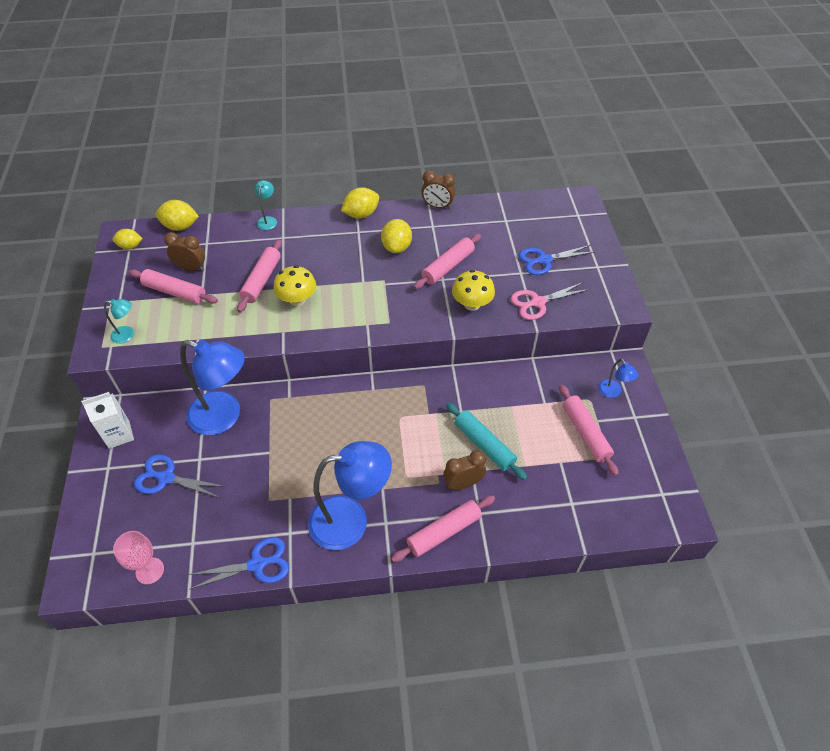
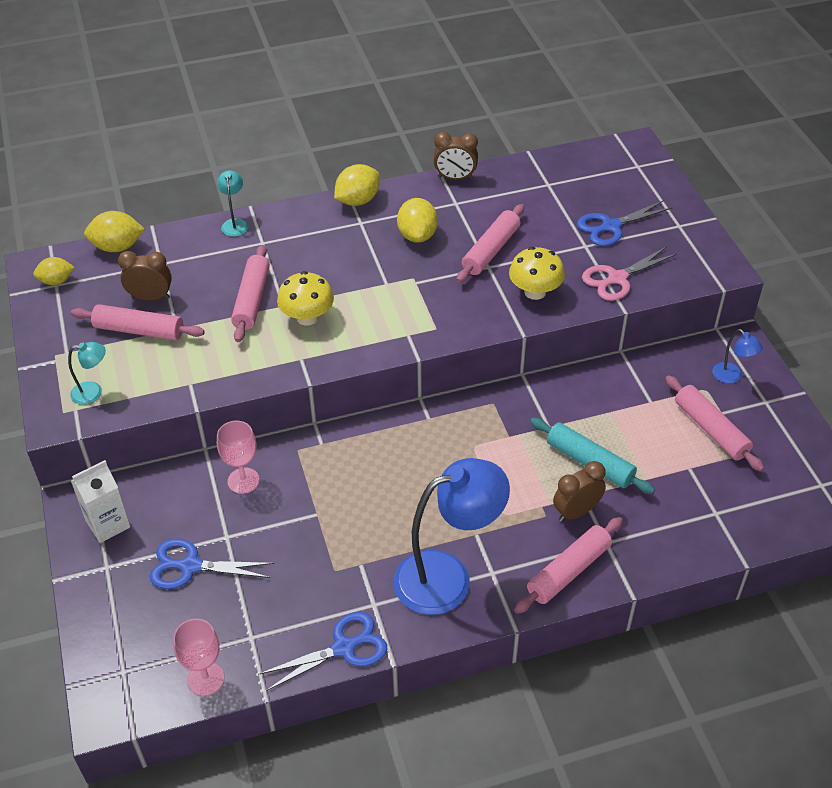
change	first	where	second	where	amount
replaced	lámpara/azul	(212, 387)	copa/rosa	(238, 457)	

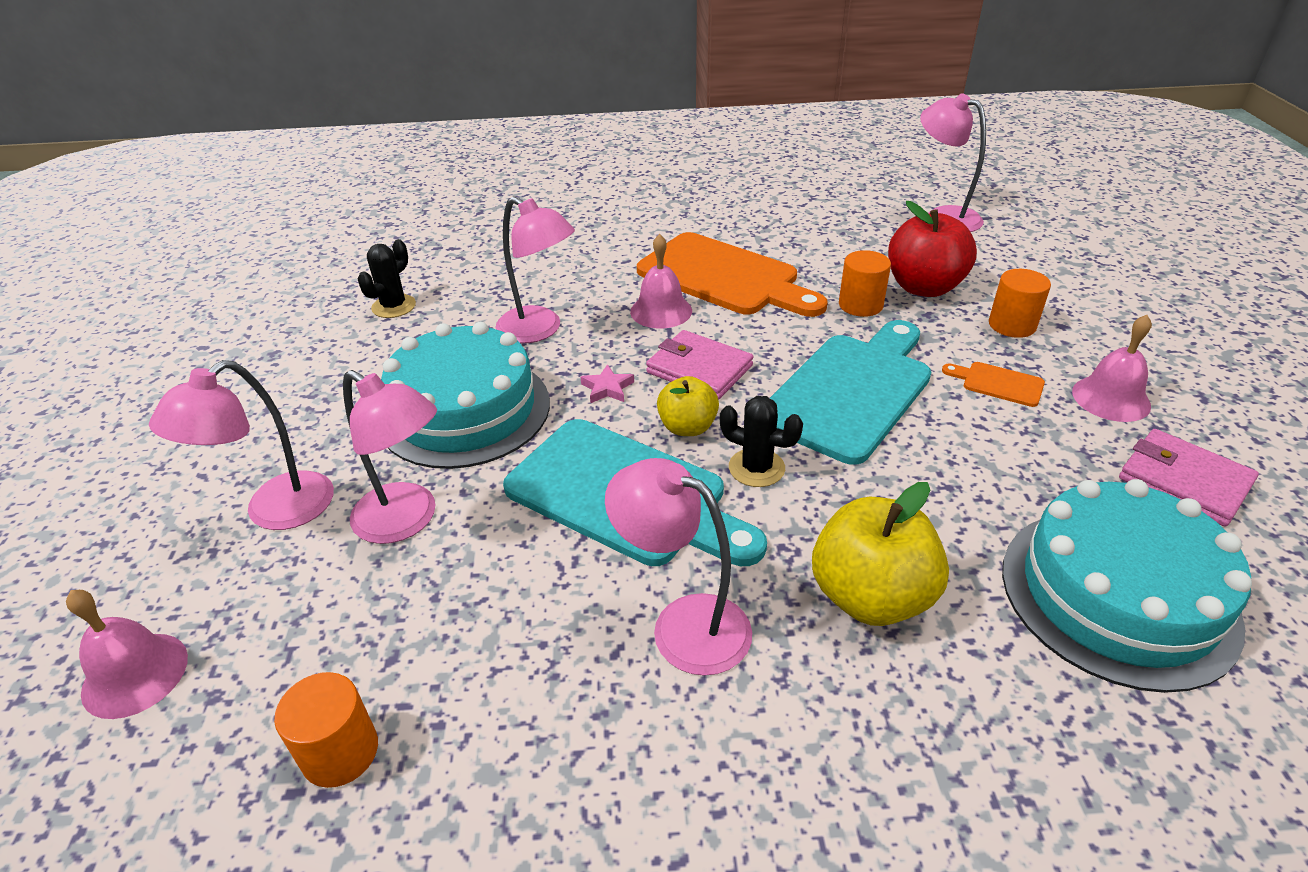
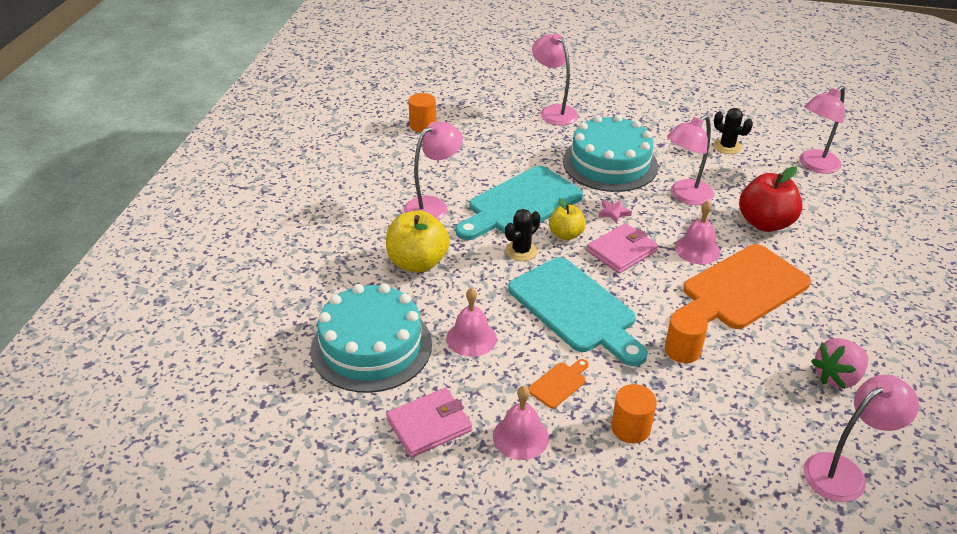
change	first	where	second	where	amount
moved	manzana/rojo	(932, 249)		(771, 199)	
moved	lámpara/rosa	(390, 457)		(822, 130)	
moved	campana/rosa	(127, 654)		(471, 322)	
added			fresa/rosa	(839, 363)	

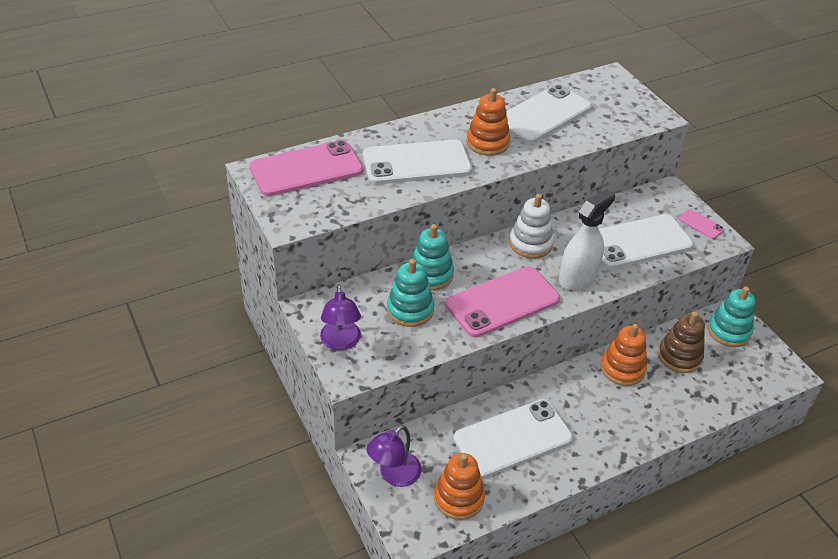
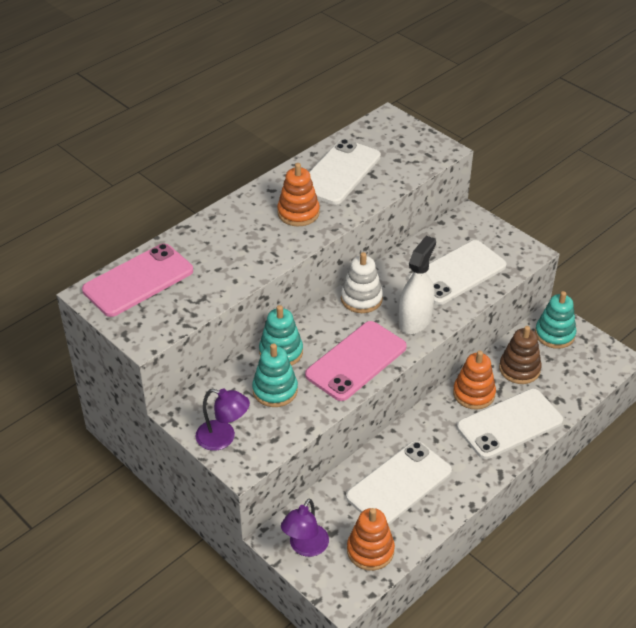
change	first	where	second	where	amount
moved	móvil/blanco	(417, 161)		(510, 424)	
removed	móvil/rosa	(701, 224)			
turned	lámpara/morado	(340, 317)		(223, 420)	45 degrees counterclockwise

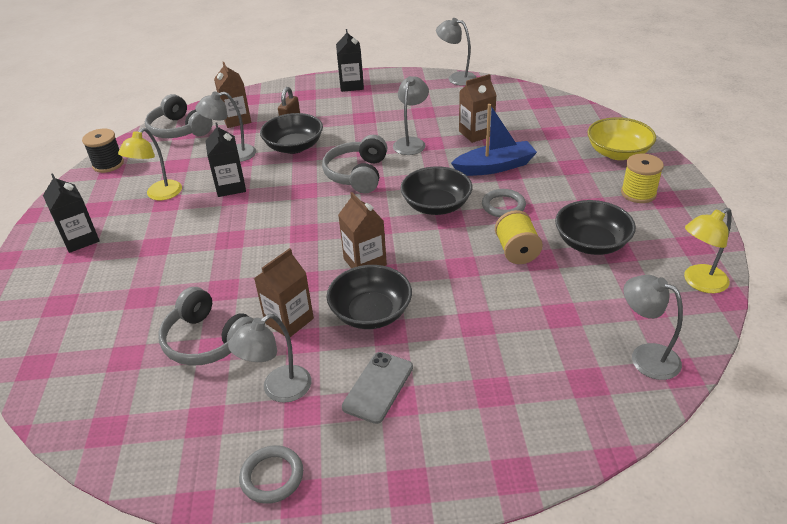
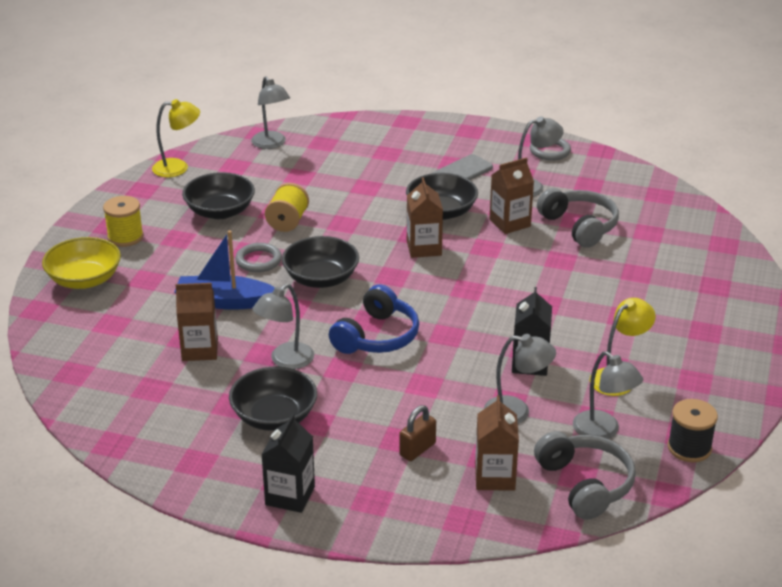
change	first	where	second	where	amount
moved	lámpara/gris	(456, 52)		(608, 395)	
moved	cuenco/negro	(291, 133)		(273, 399)	
recoloured	auriculares/gris	(354, 164)	auriculares/azul	(374, 319)	
removed	cartón de leche/negro	(71, 213)			

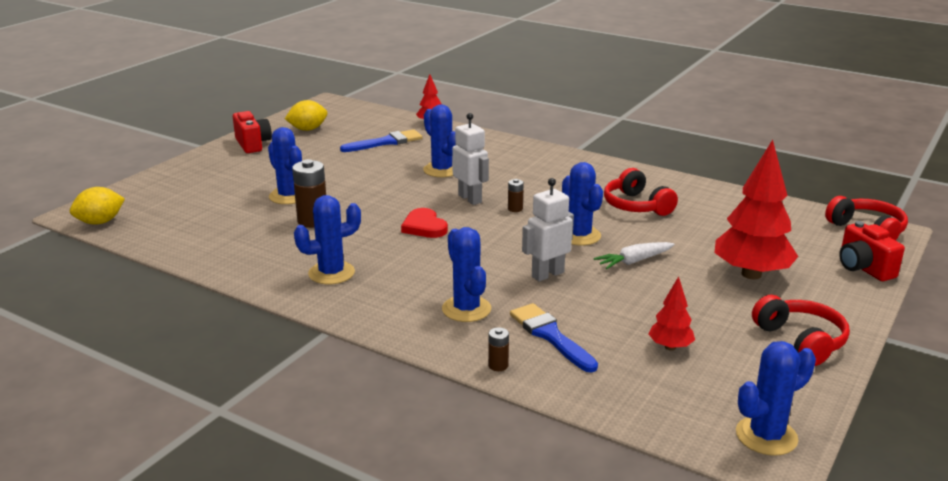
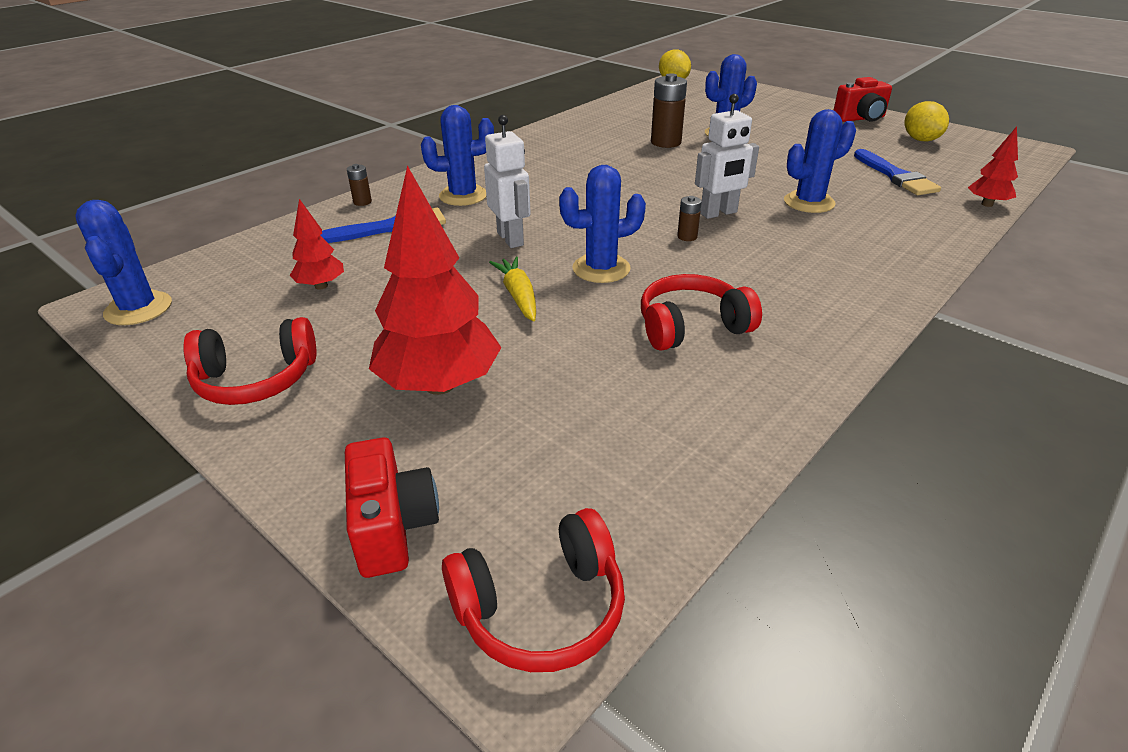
change	first	where	second	where	amount
removed	cactus/azul	(327, 239)			
removed	corazón/rojo	(424, 223)			
turned	cámara/rojo	(872, 251)		(392, 507)	90 degrees clockwise
recoloured	zanahoria/blanco	(634, 255)	zanahoria/amarillo	(512, 289)	

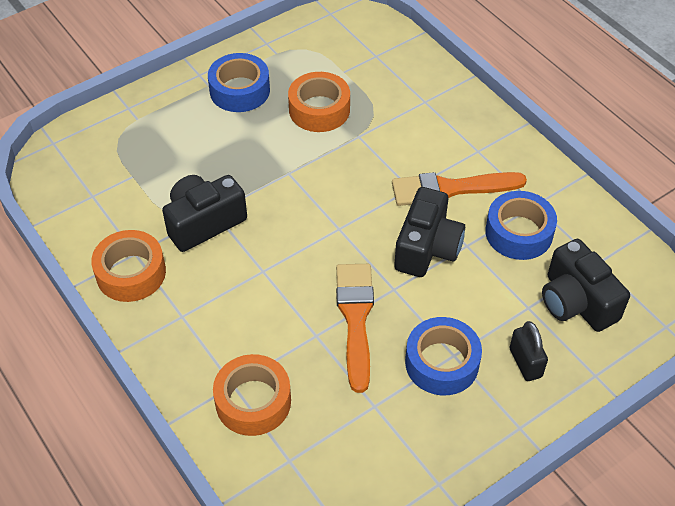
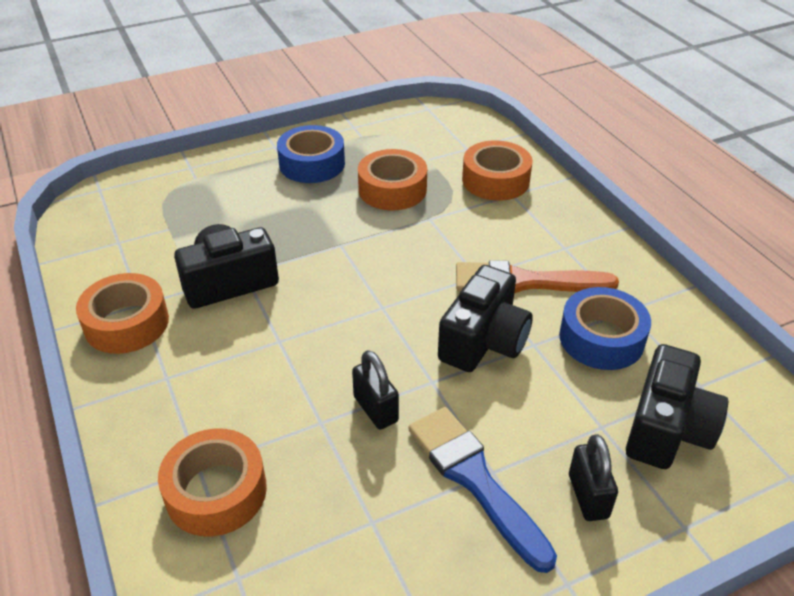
change	first	where	second	where	amount
turned	cámara/negro	(586, 285)		(677, 406)	135 degrees counterclockwise
replaced	pincel/naranja	(355, 328)	candado/negro	(375, 390)	
replaced	cinta adhesiva/azul	(443, 356)	pincel/azul	(482, 490)	
added			cinta adhesiva/naranja	(497, 170)	

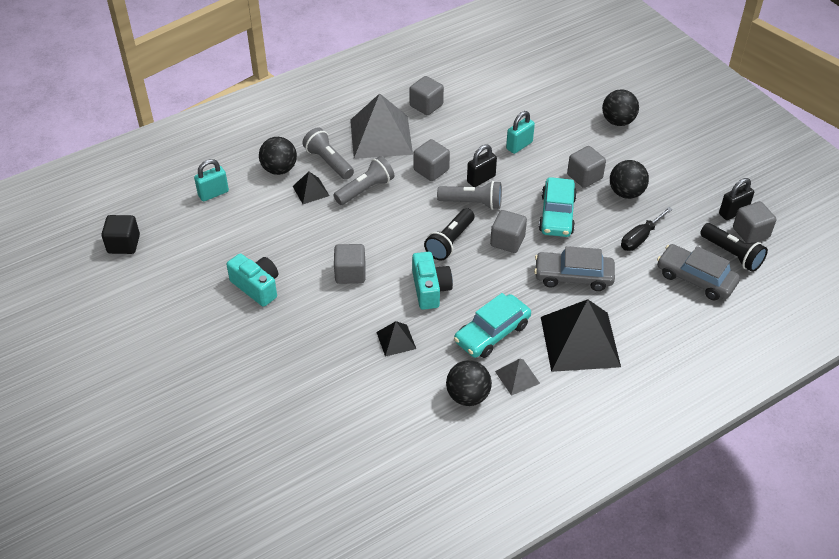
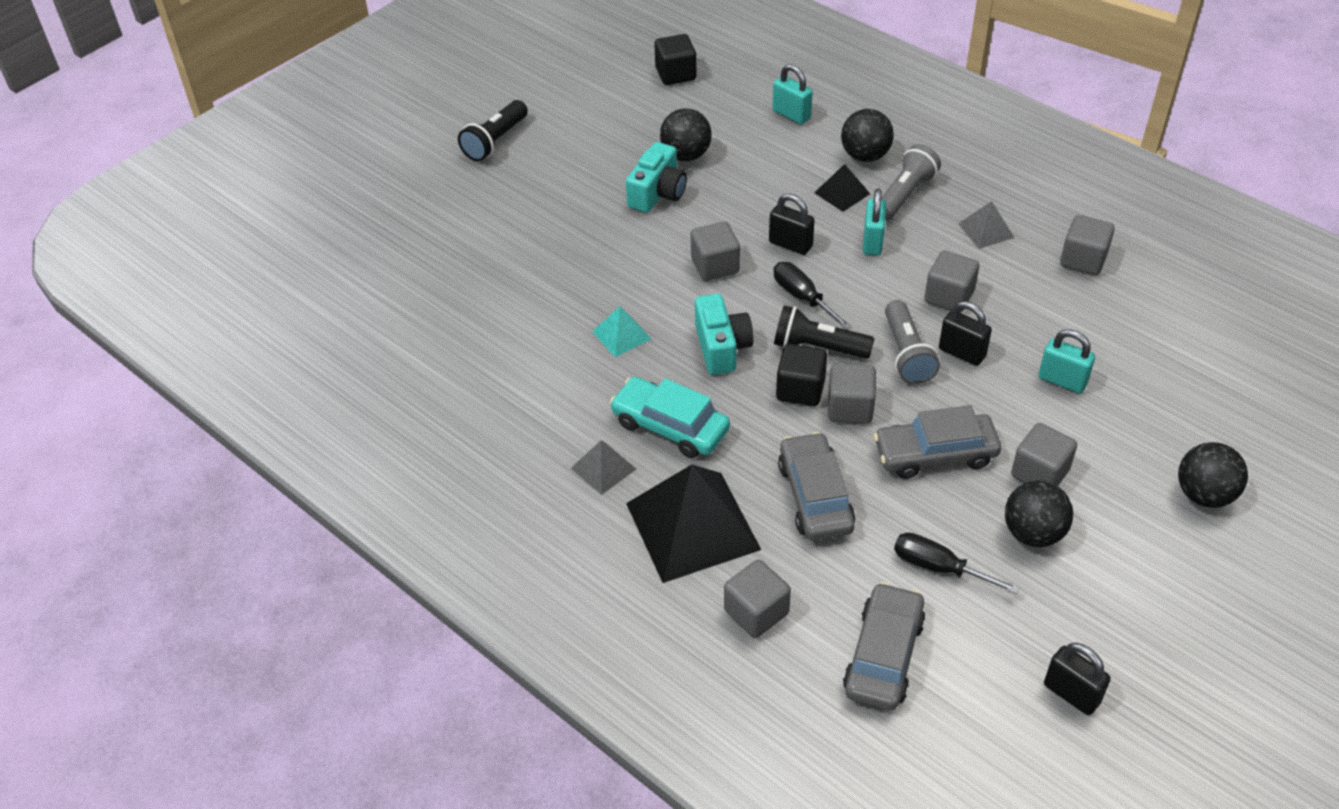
change	first	where	second	where	amount
resized	pirámide/gris	(381, 126)		(986, 225)	x0.47
replaced	lámpara de mano/gris	(364, 180)	candado/turquesa	(874, 221)	
recoloured	coche/turquesa	(558, 207)	coche/gris	(937, 442)	
moved	cubo/gris	(754, 222)		(757, 599)	
moved	lámpara de mano/negro	(734, 247)		(493, 130)	
turned	cámara/turquesa	(432, 281)		(724, 334)	75 degrees counterclockwise
recoloured	pirámide/negro	(396, 339)	pirámide/turquesa	(621, 331)	
moved	pelota/negro	(469, 383)		(686, 134)	
added			candado/negro	(792, 224)	
added			destornillador/negro	(813, 296)	
added			cubo/negro	(801, 375)	

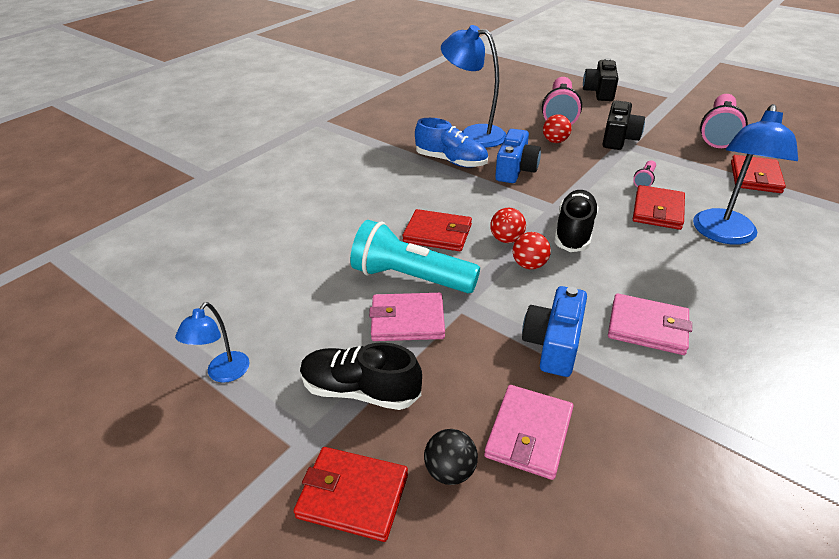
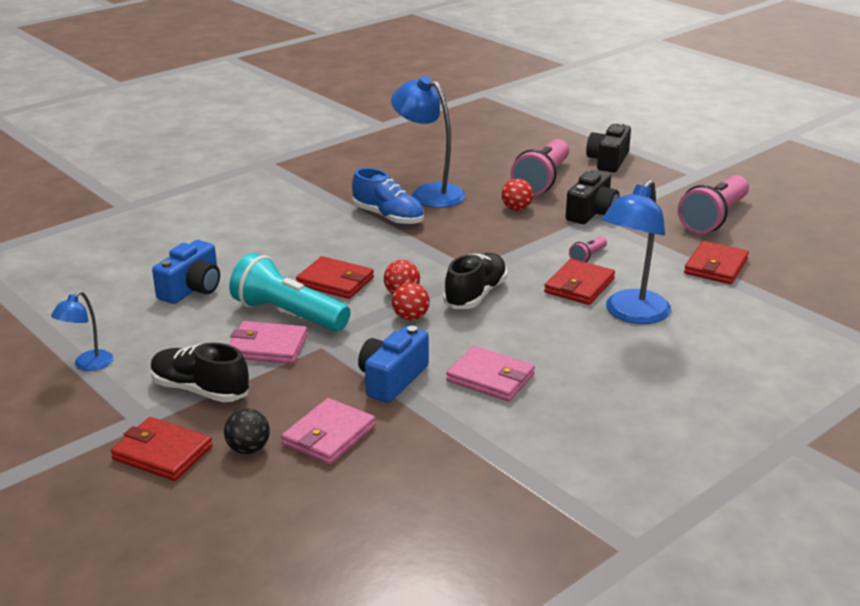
change	first	where	second	where	amount
moved	cámara/azul	(518, 156)		(186, 272)	

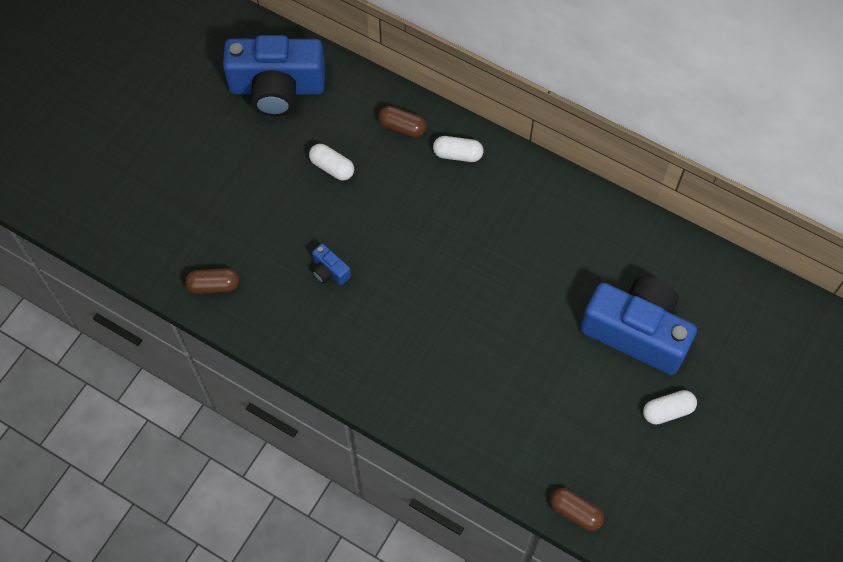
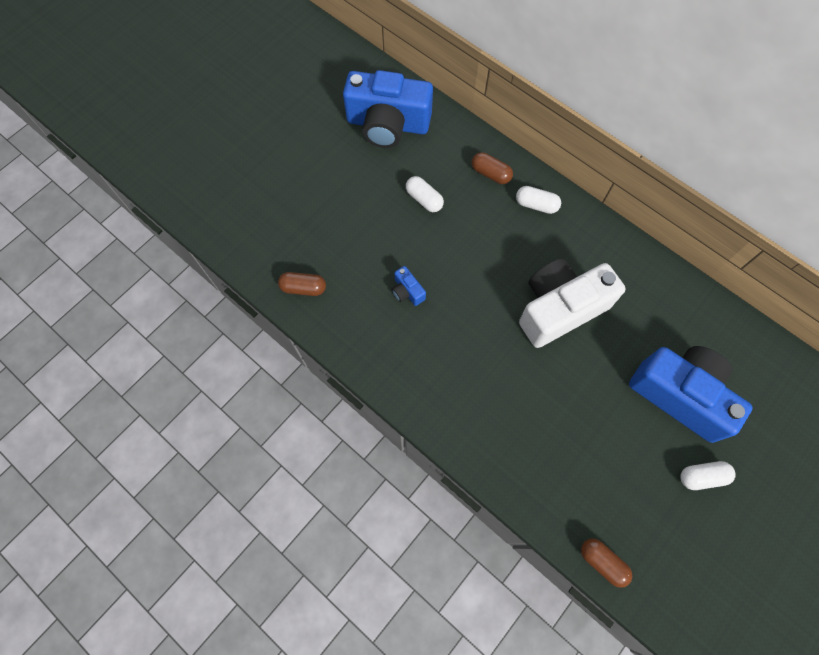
change	first	where	second	where	amount
added			cámara/blanco	(572, 303)	

